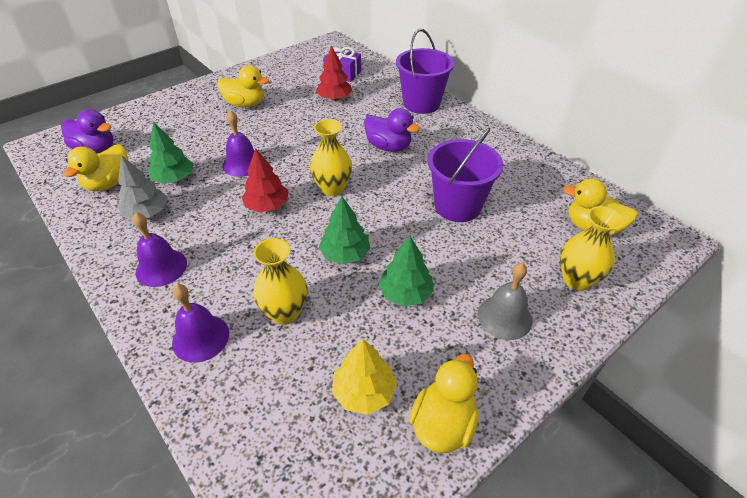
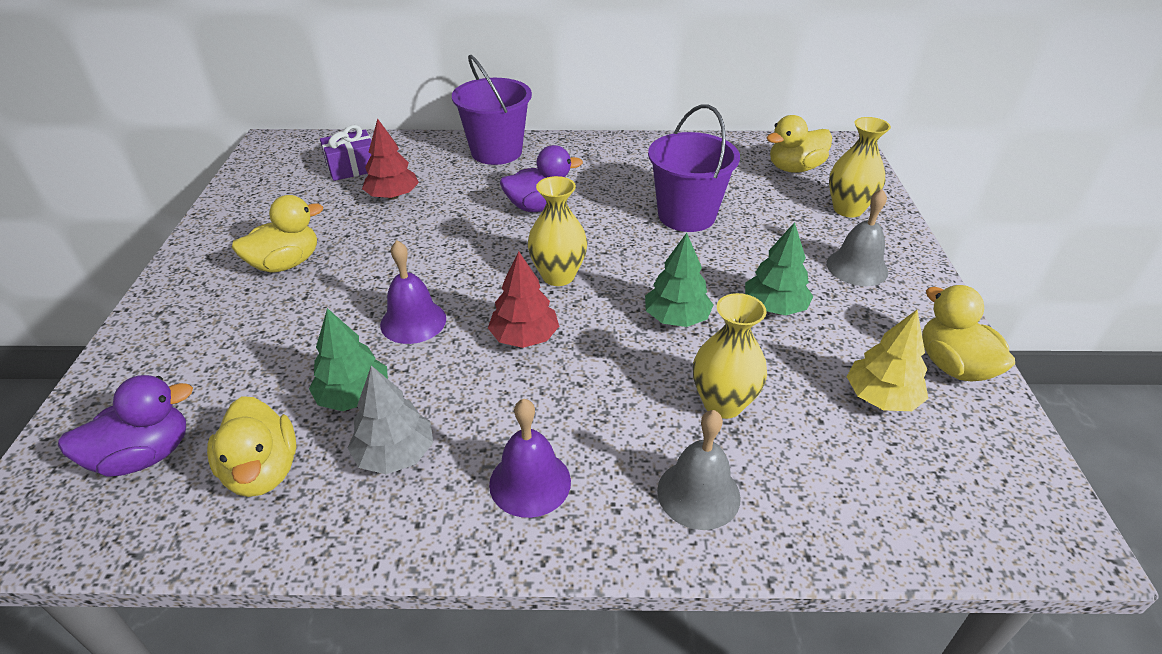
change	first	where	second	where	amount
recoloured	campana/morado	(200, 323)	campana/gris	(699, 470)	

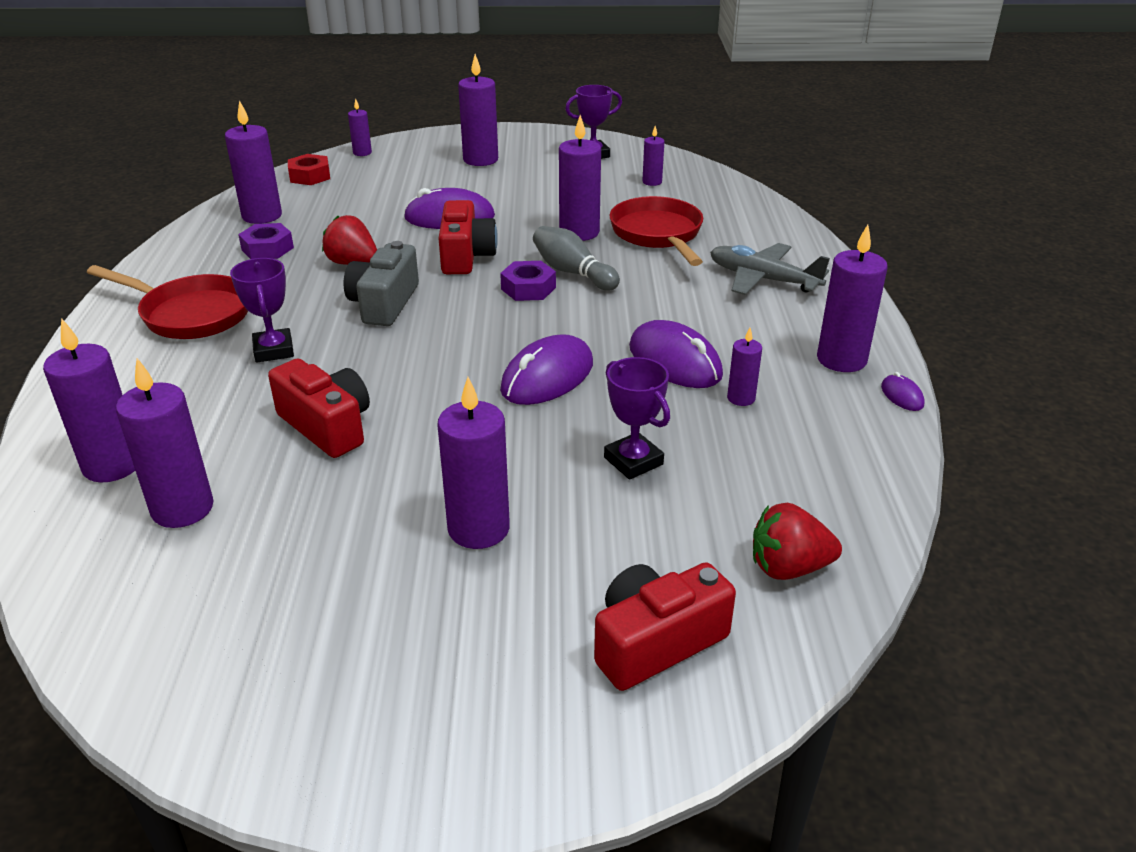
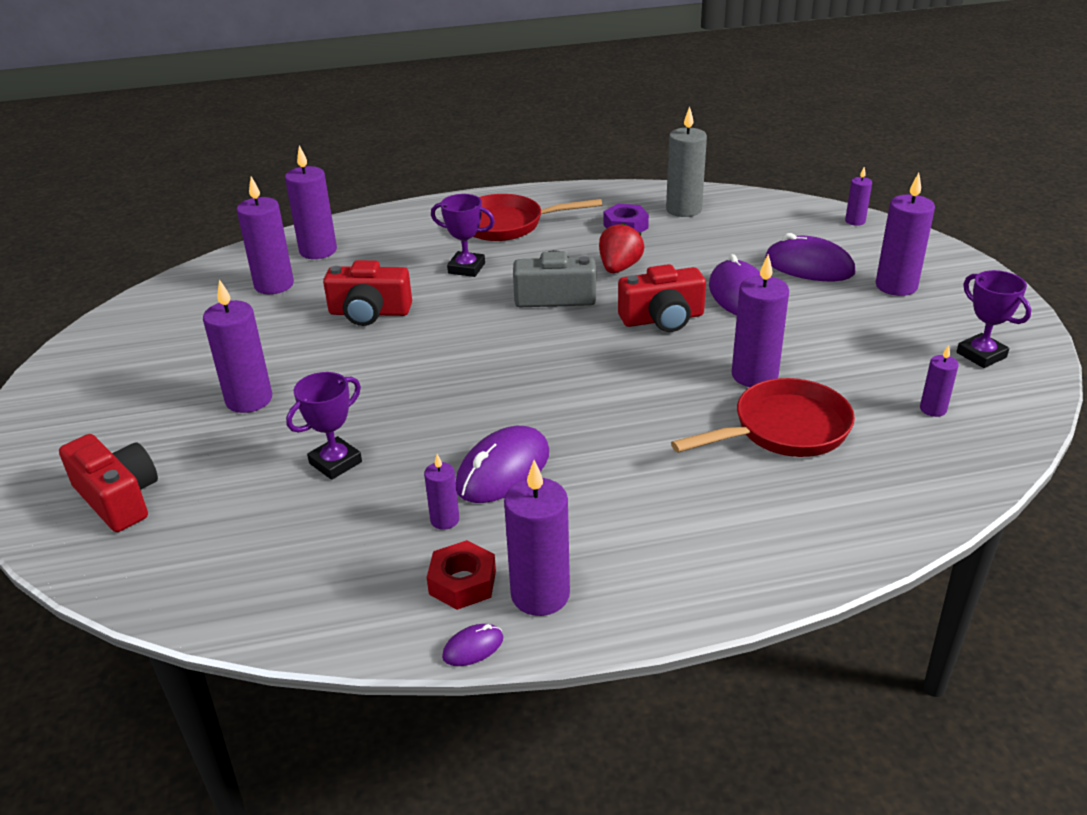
change	first	where	second	where	amount
recoloured	vela/morado	(253, 162)	vela/gris	(686, 161)	
moved	tuerca/rojo	(309, 169)		(461, 575)	
removed	bolo/gris	(576, 258)			
removed	avión/gris	(770, 269)			
turned	trofeo/morado	(262, 310)		(463, 235)	45 degrees clockwise
removed	tuerca/morado	(528, 281)			
turned	sartén/rojo	(167, 302)		(537, 217)	75 degrees clockwise
moved	ratón/morado	(546, 369)		(810, 257)	
turned	cámara/rojo	(319, 408)		(367, 293)	60 degrees clockwise
removed	fresa/rojo	(797, 541)			

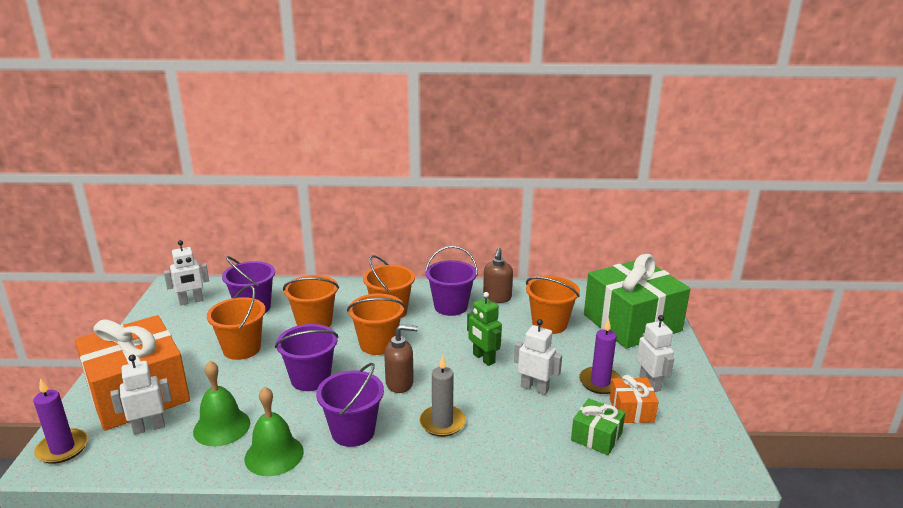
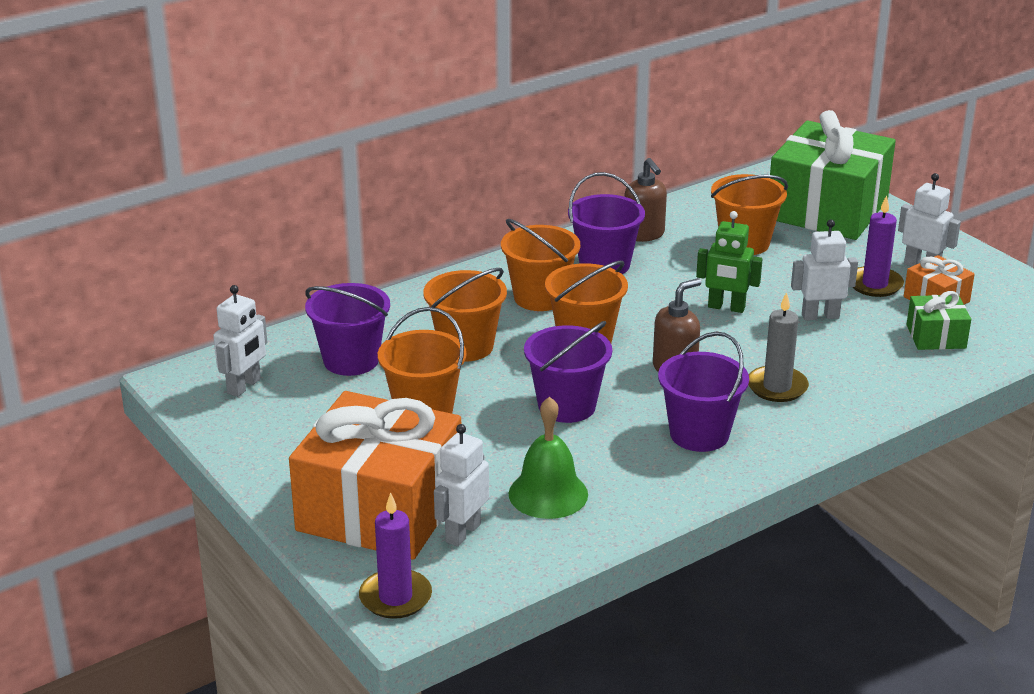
change	first	where	second	where	amount
removed	campana/verde	(274, 431)			

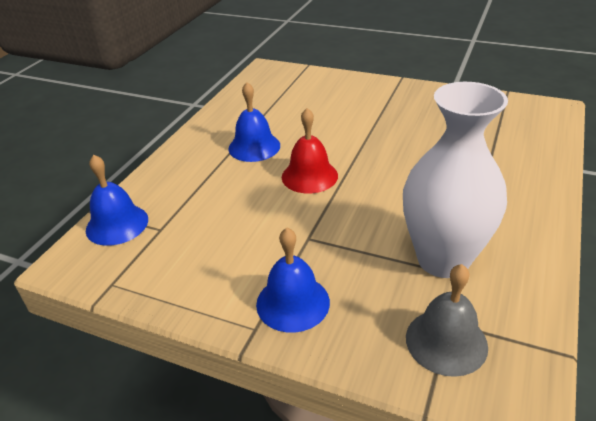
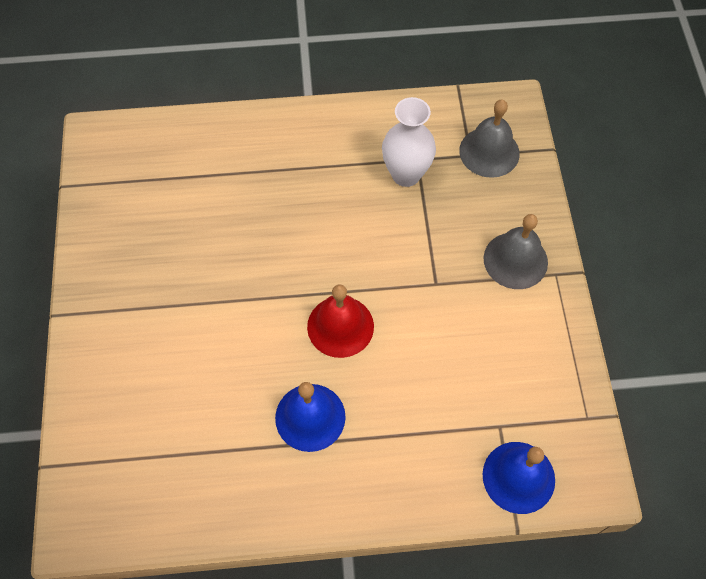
change	first	where	second	where	amount
resized	florero/blanco	(455, 180)		(409, 142)	x0.64
recoloured	campana/azul	(293, 280)	campana/gris	(516, 251)	

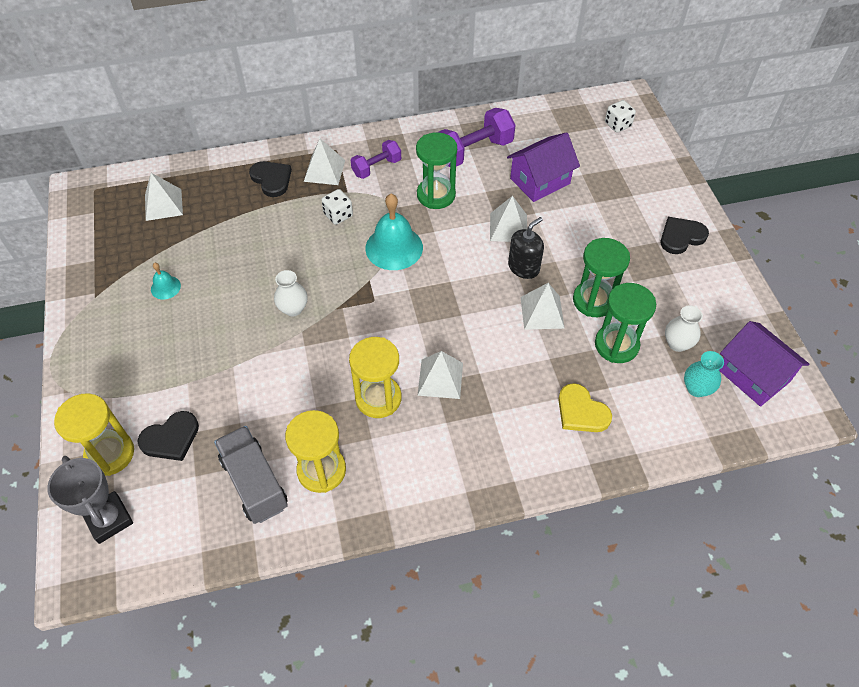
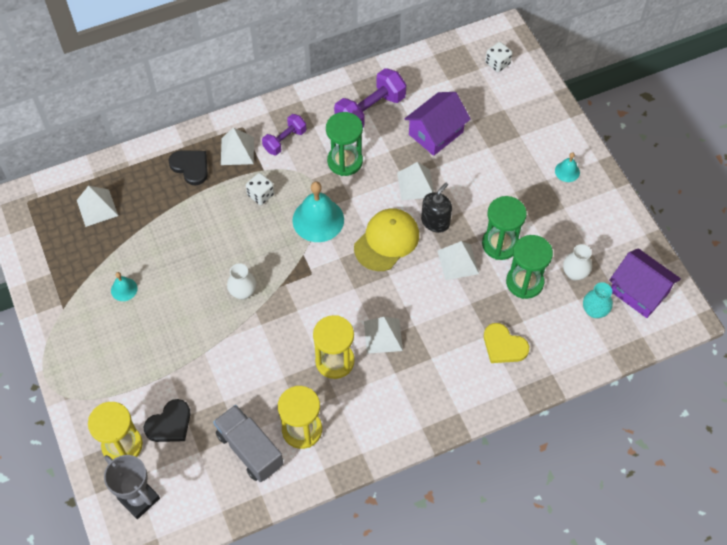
change	first	where	second	where	amount
replaced	corazón/negro	(684, 235)	campana/turquesa	(567, 167)	
added			gorra/amarillo	(386, 239)	

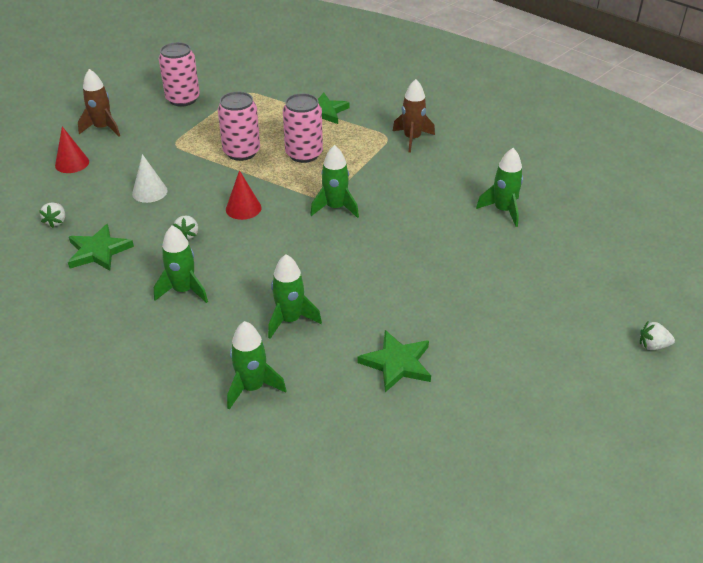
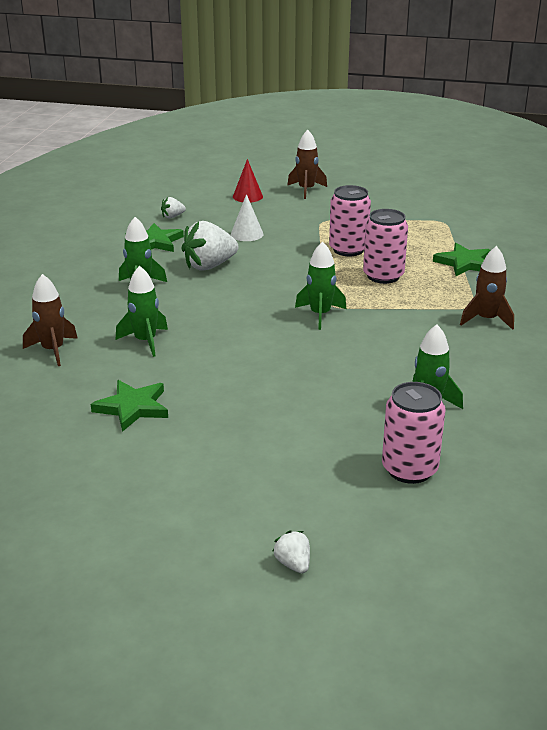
change	first	where	second	where	amount
moved	lata/rosa	(179, 74)		(414, 433)	
removed	cono/rojo	(243, 195)			
resized	fresa/blanco	(185, 227)		(210, 246)	x2.08
recoloured	cohete/verde	(257, 365)	cohete/marrón	(50, 320)	

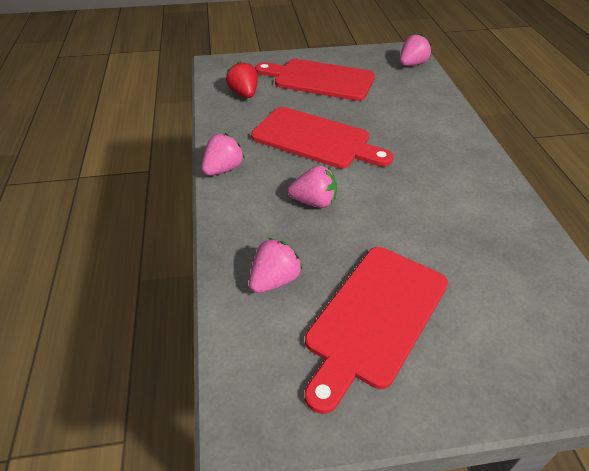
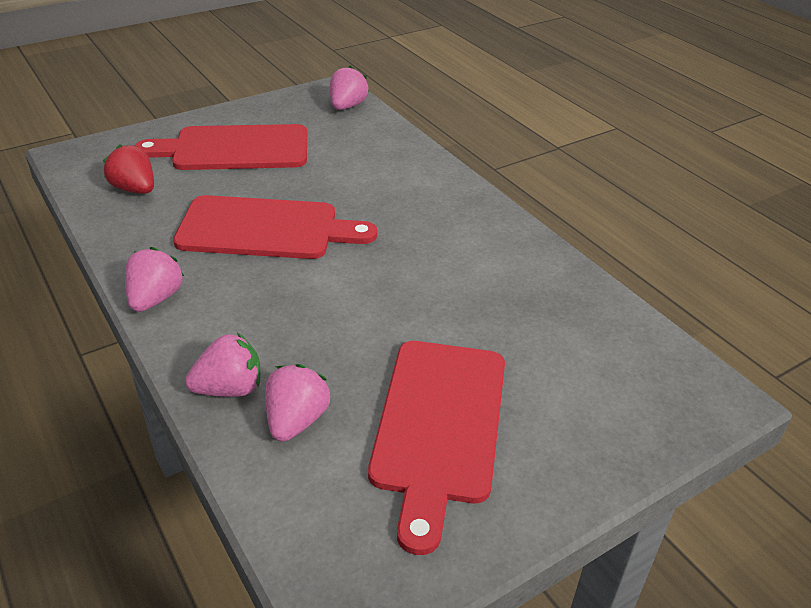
change	first	where	second	where	amount
moved	fresa/rosa	(312, 186)		(222, 365)	

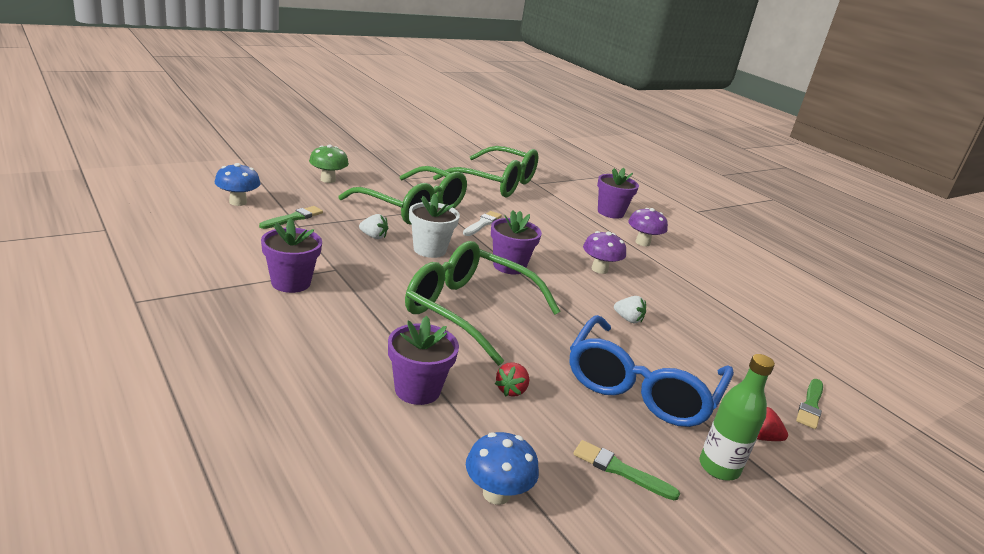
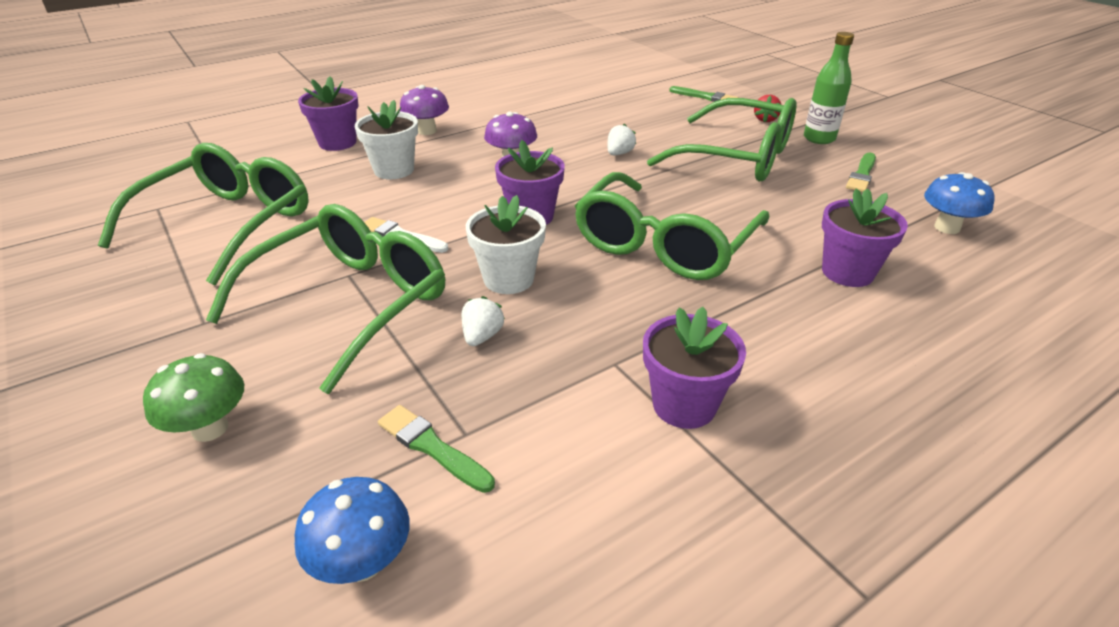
change	first	where	second	where	amount
recoloured	gafas/azul	(652, 371)	gafas/verde	(722, 139)	
removed	fresa/rojo	(512, 379)			
added			maceta/blanco	(386, 139)	

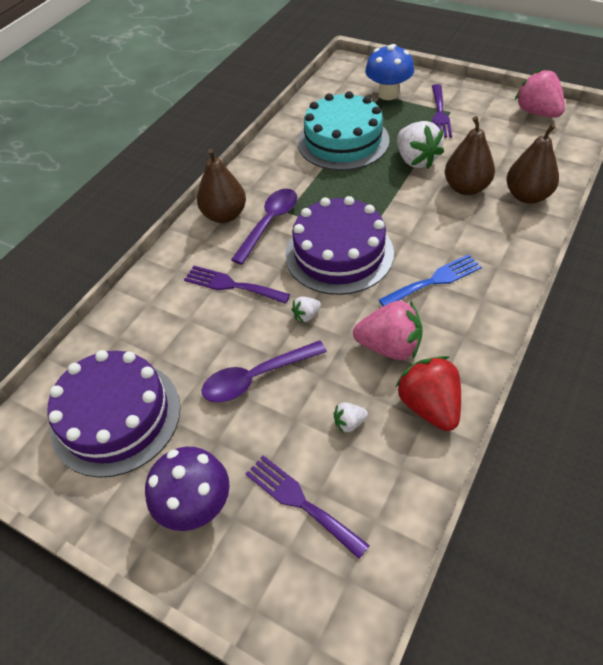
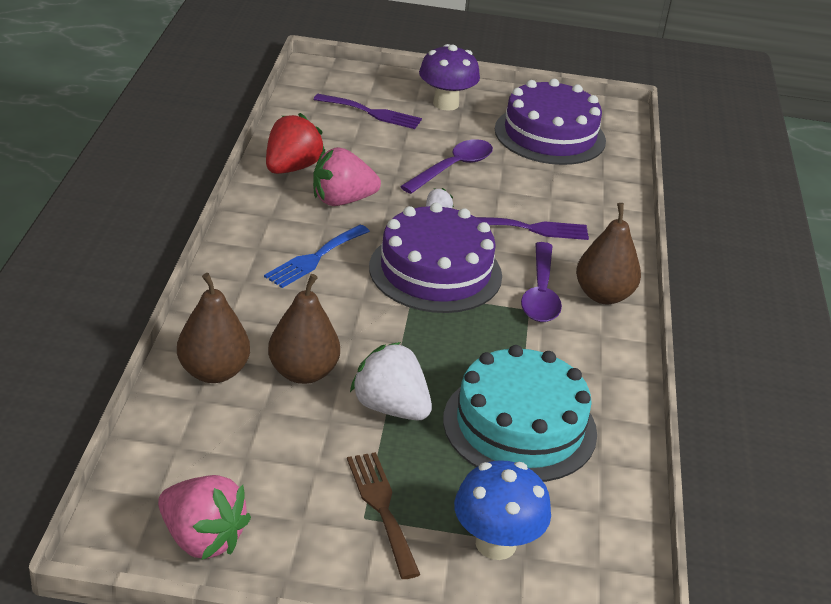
change	first	where	second	where	amount
recoloured	tenedor/morado	(442, 111)	tenedor/marrón	(383, 515)	
turned	fresa/rojo	(428, 393)		(295, 143)	105 degrees counterclockwise
removed	fresa/blanco	(350, 417)			

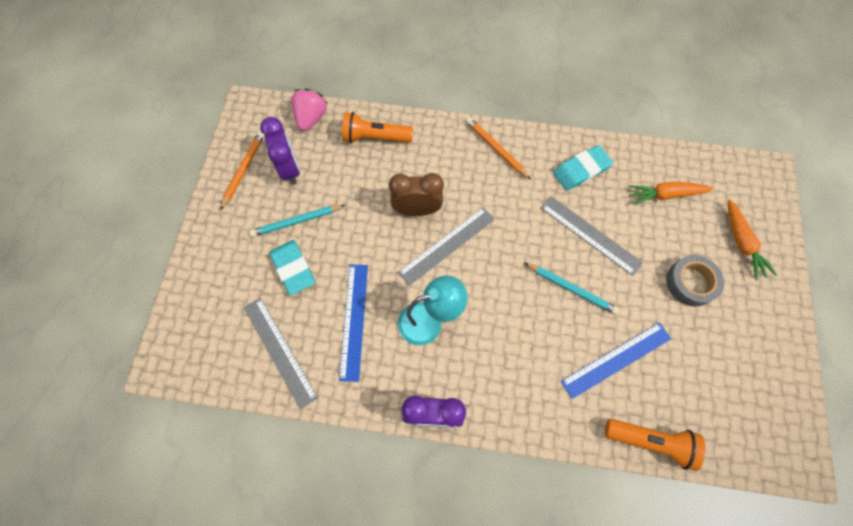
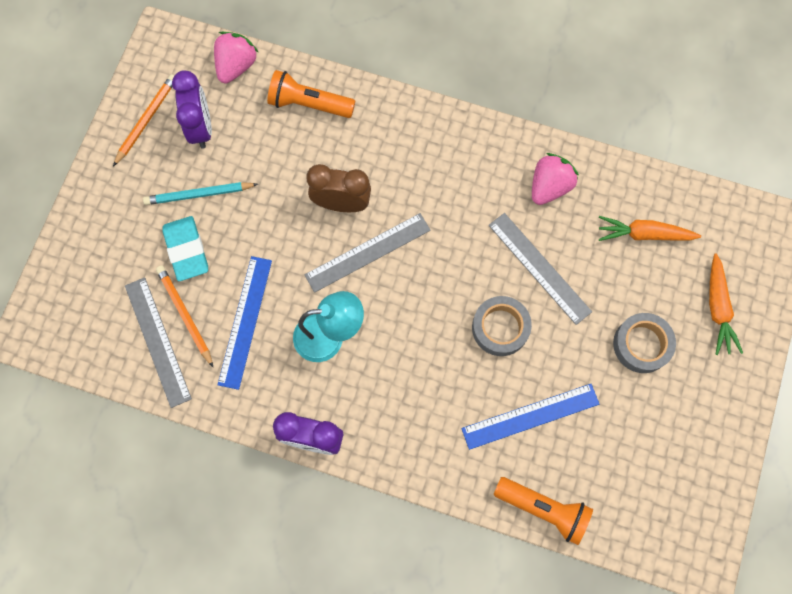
change	first	where	second	where	amount
moved	lápiz/naranja	(498, 148)		(184, 316)	
replaced	goma de borrar/turquesa	(583, 168)	fresa/rosa	(555, 179)	
replaced	lápiz/turquesa	(571, 288)	cinta adhesiva/gris	(502, 326)	

